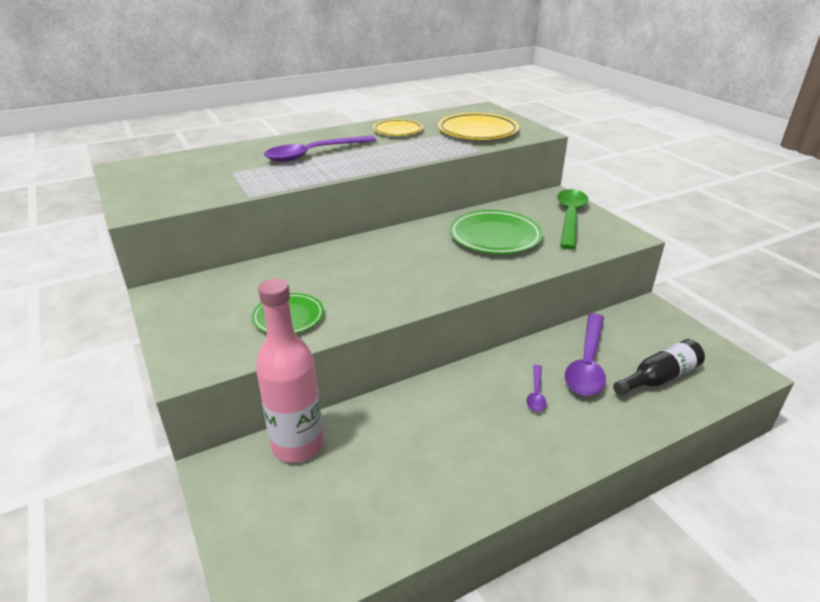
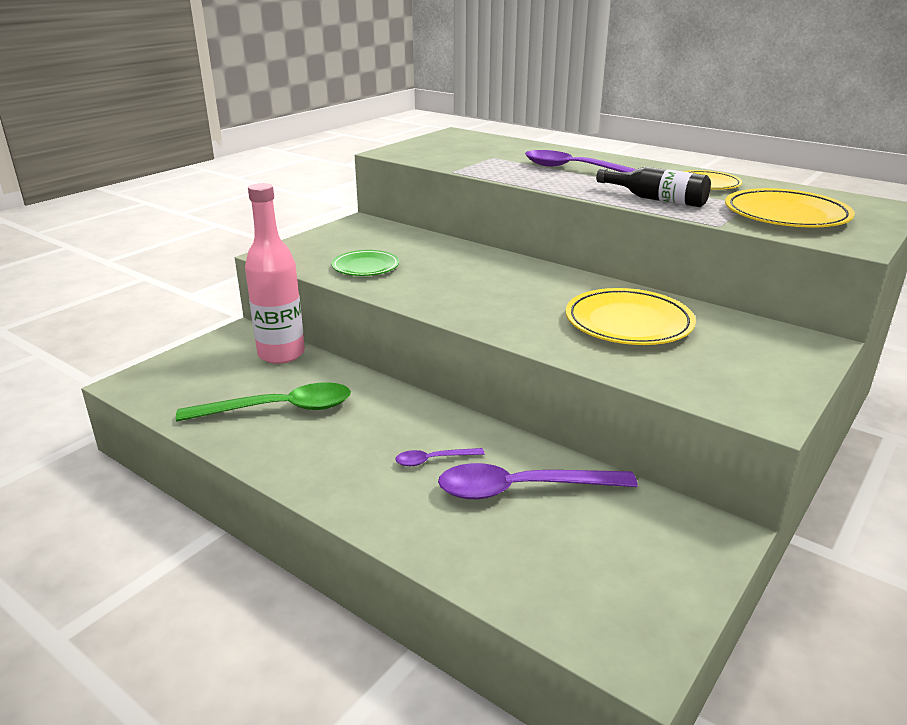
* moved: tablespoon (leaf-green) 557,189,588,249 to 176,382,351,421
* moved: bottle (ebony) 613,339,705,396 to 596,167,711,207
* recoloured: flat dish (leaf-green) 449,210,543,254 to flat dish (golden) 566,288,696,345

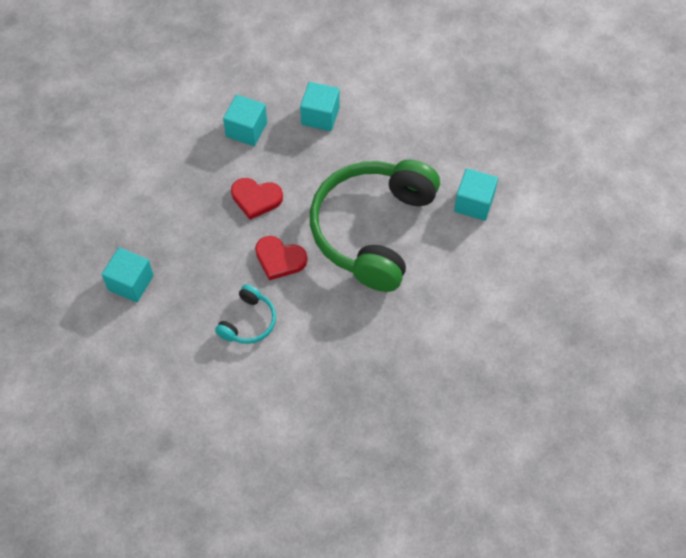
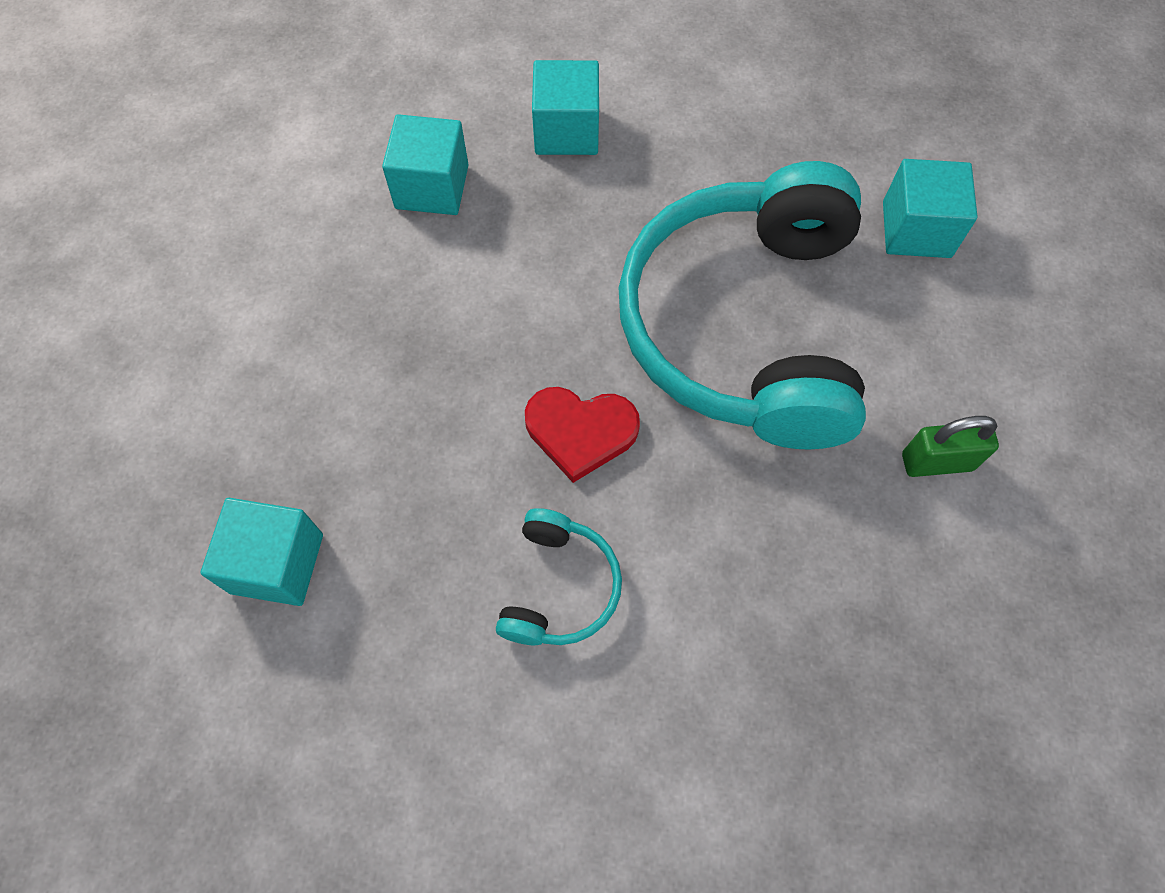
* removed: heart (crimson) 231,178,283,220
* added: small lock (leaf-green) 902,416,999,477
* recoloured: headset (leaf-green) 310,159,440,292 to headset (teal) 619,161,866,450

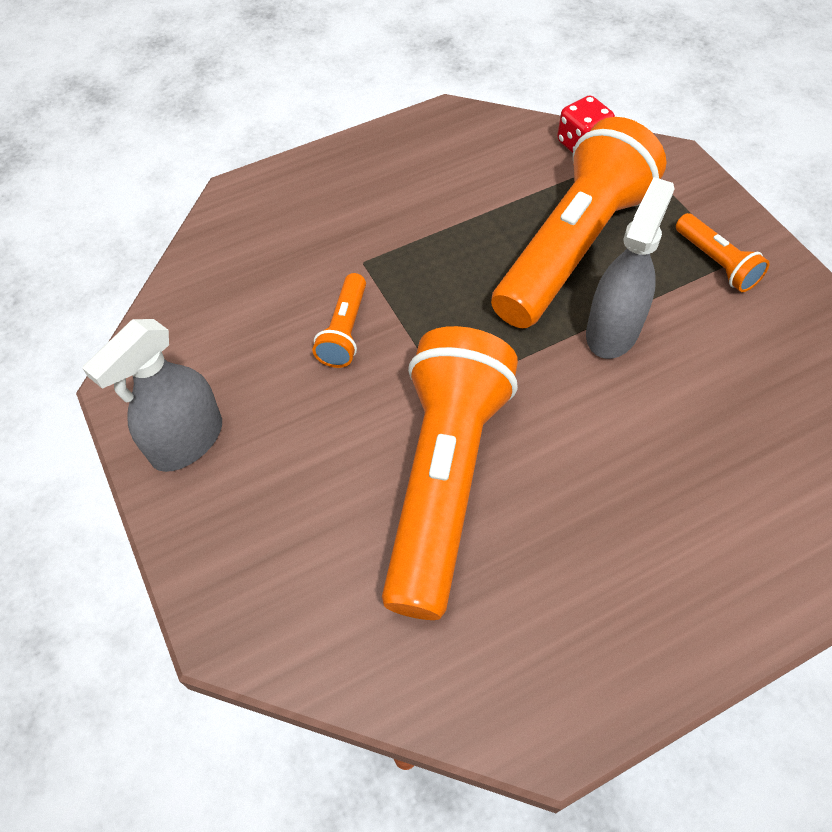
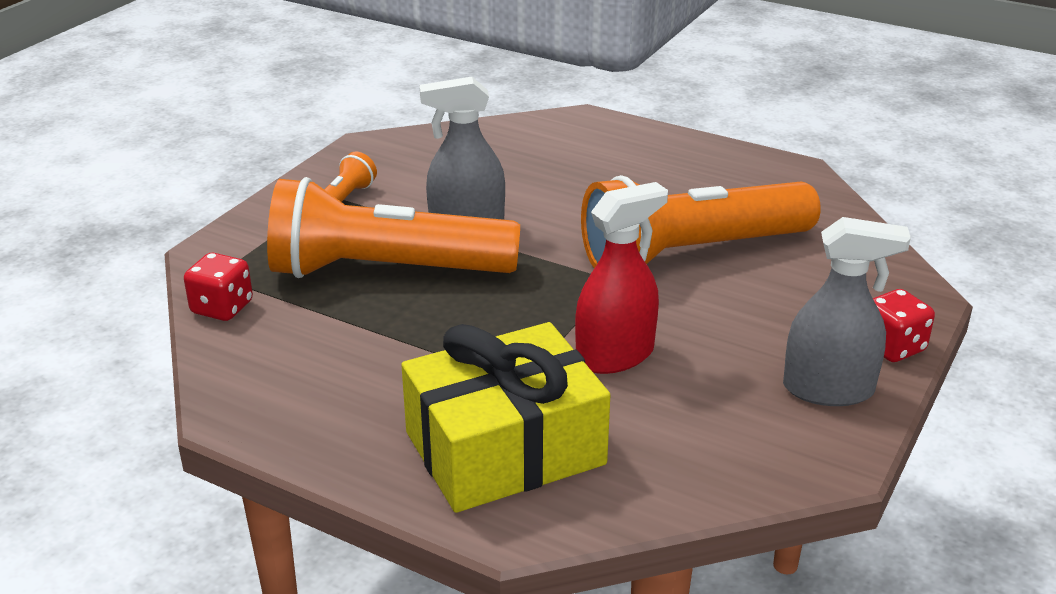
* added: present (golden) 401,322,610,513
* added: game die (crimson) 873,289,935,362
* replaced: pocket torch (orange) 313,273,366,368 to spray cleaner (crimson) 575,182,668,374

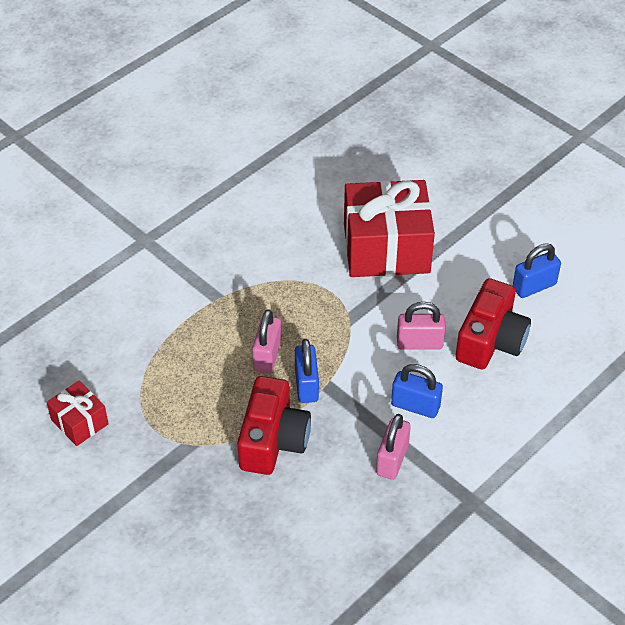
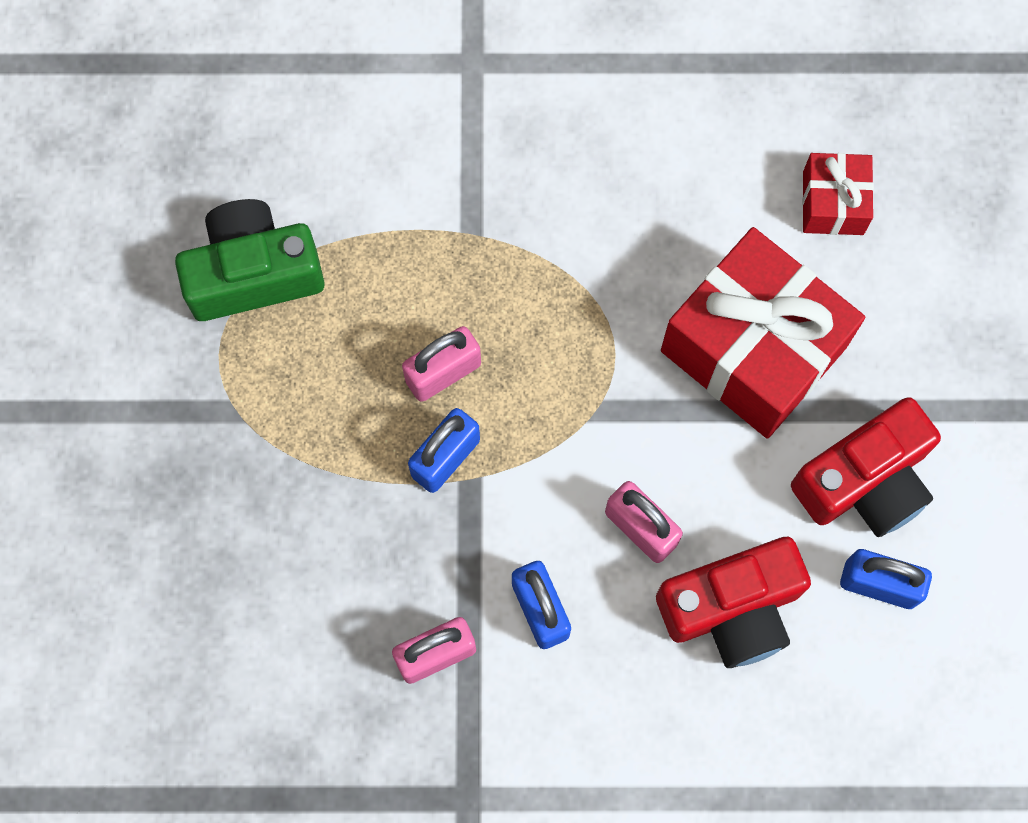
* added: camera (leaf-green) 175,199,325,321
* moved: present (crimson) 47,380,109,446 to 802,153,874,235
* moved: camera (crimson) 237,376,311,475 to 791,397,941,537

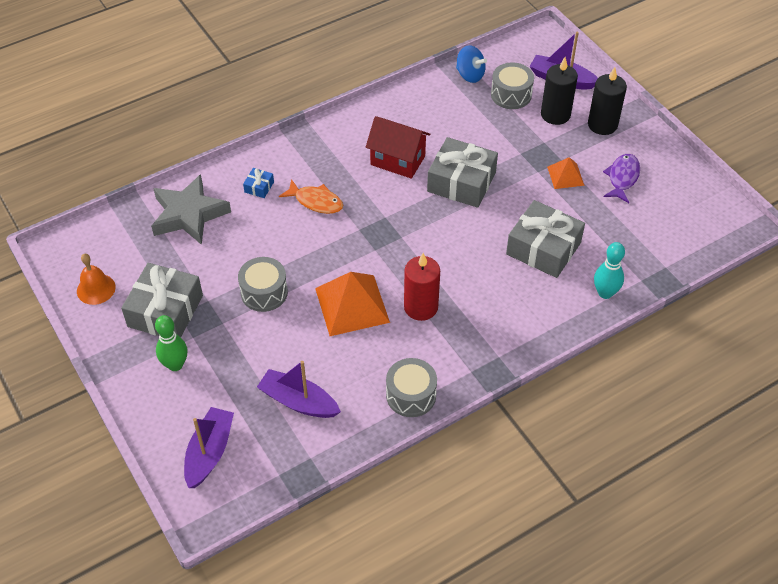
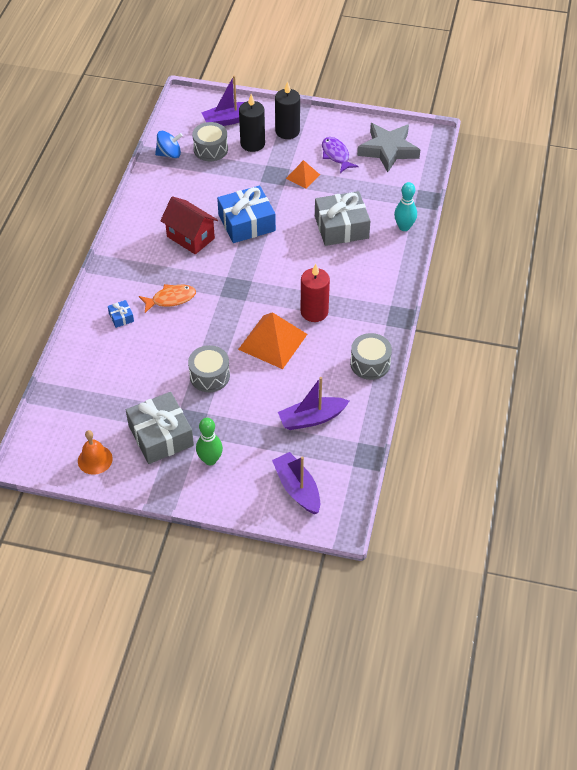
* moved: star shape (grey) 151,174,231,245 to 357,123,420,172
* recoloured: present (grey) 427,137,498,208 to present (cobalt) 217,186,276,243
* turned: cottage (crimson) 366,116,430,179 = 160,196,218,255 60 degrees clockwise

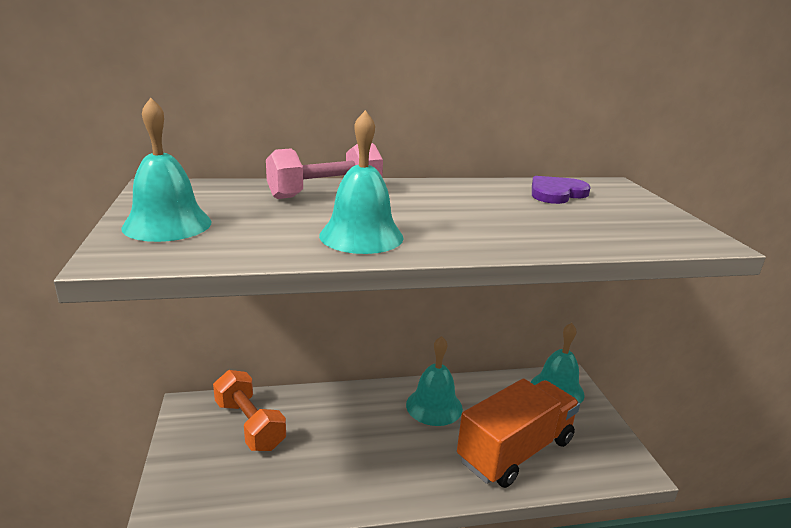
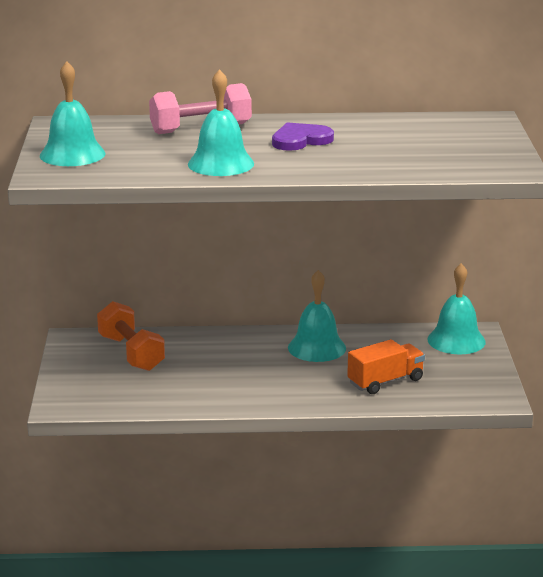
* moved: heart (purple) 532,176,591,204 to 272,122,334,151
* resized: truck (orange) 457,378,580,488 = 347,339,425,394 x0.60

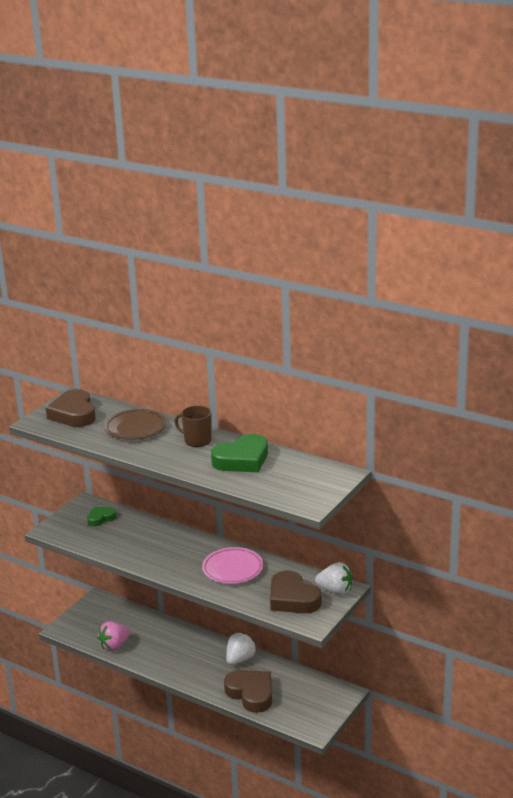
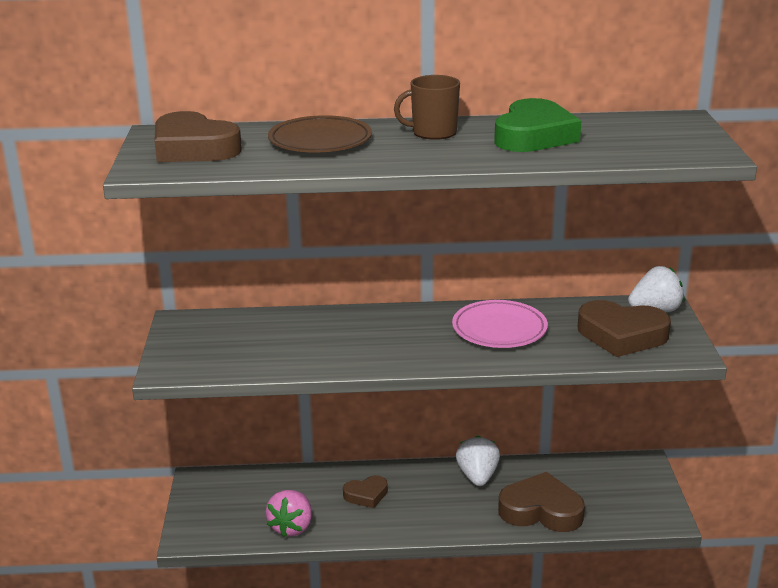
* removed: heart (leaf-green) 87,507,116,526
* added: heart (brown) 343,475,388,508

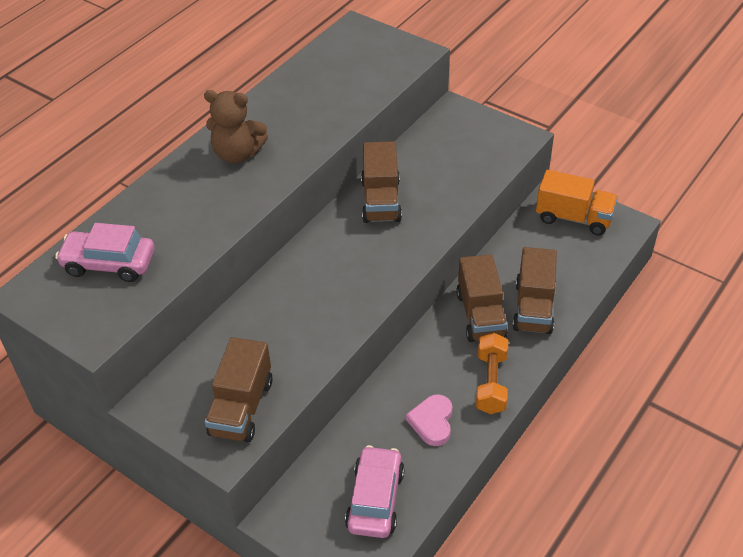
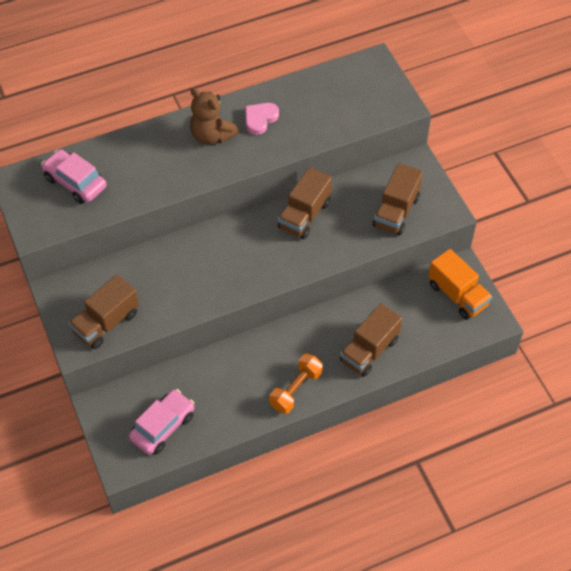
* moved: heart (pink) 406,394,452,446 to 245,103,279,135
* moved: truck (brown) 456,254,508,342 to 372,163,423,236

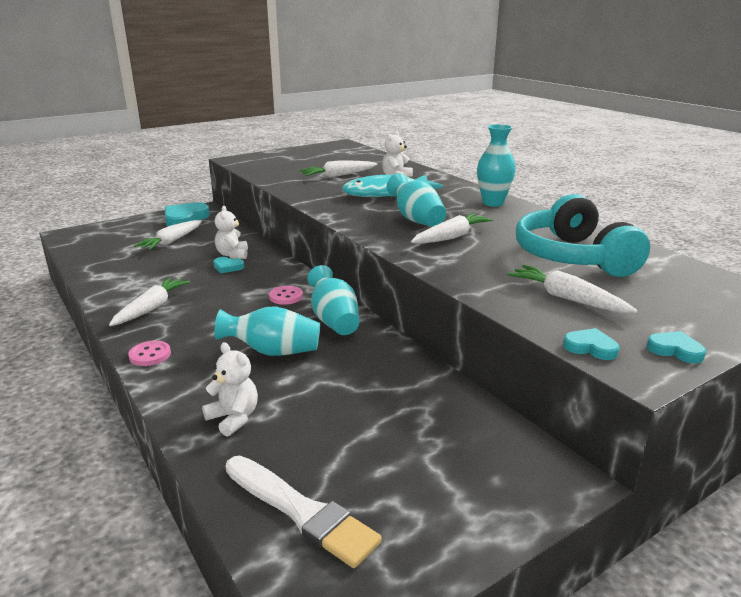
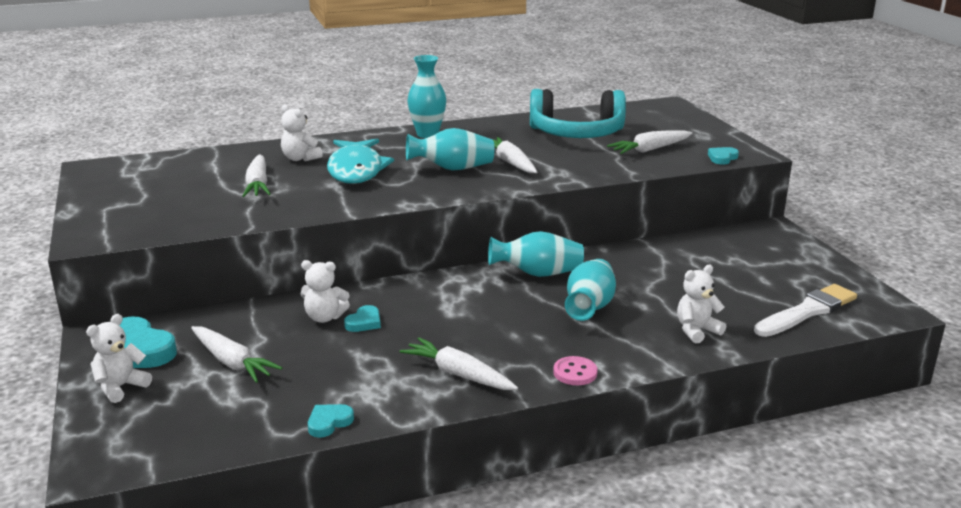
* removed: shirt button (pink) 269,286,303,305
* added: stuffed bear (pure white) 86,314,152,403
* moved: heart (teal) 647,331,706,363 to 308,404,354,438

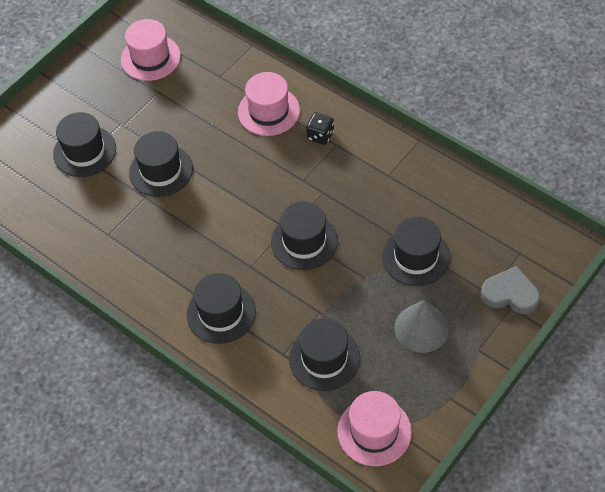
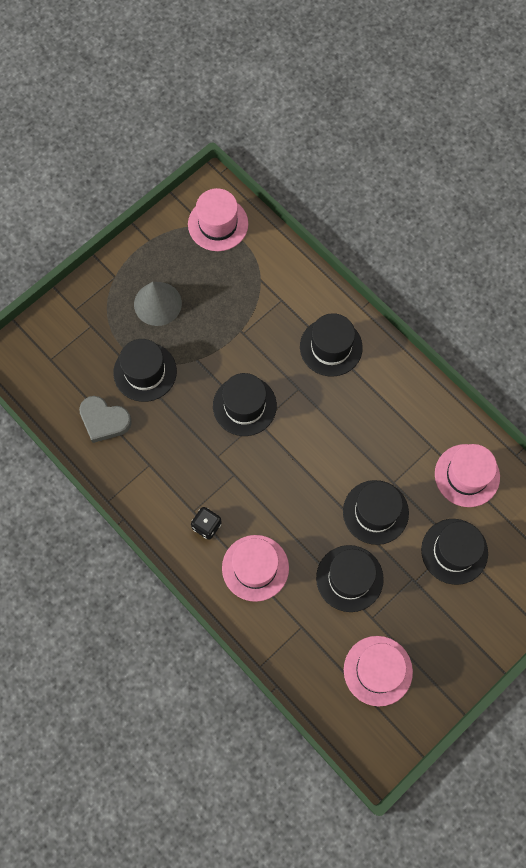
* added: tall hat (pink) 435,444,500,507
* moved: tall hat (ebony) 289,318,360,391 to 316,545,384,612
* moved: heart (grey) 481,266,540,314 to 79,396,132,443

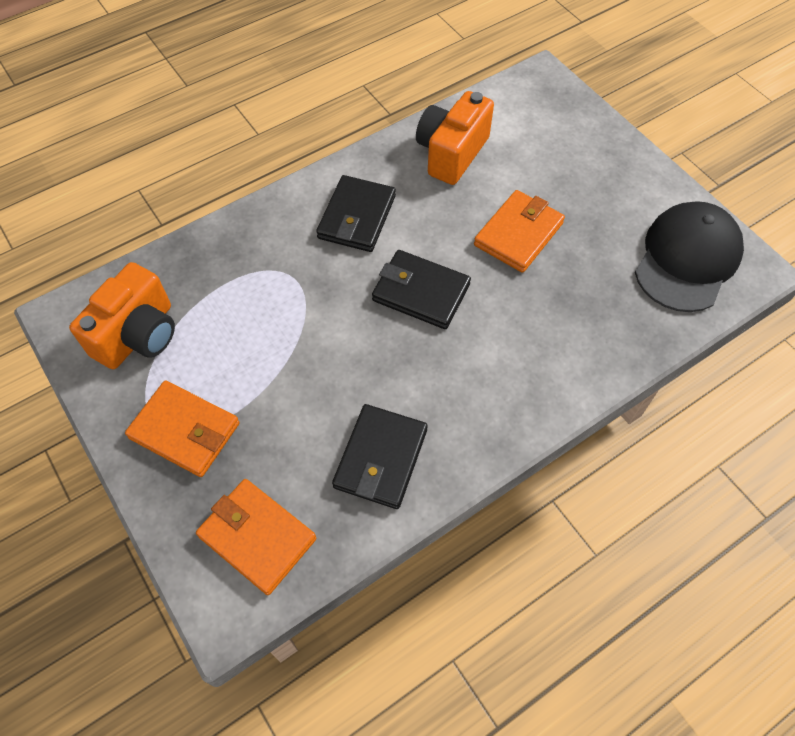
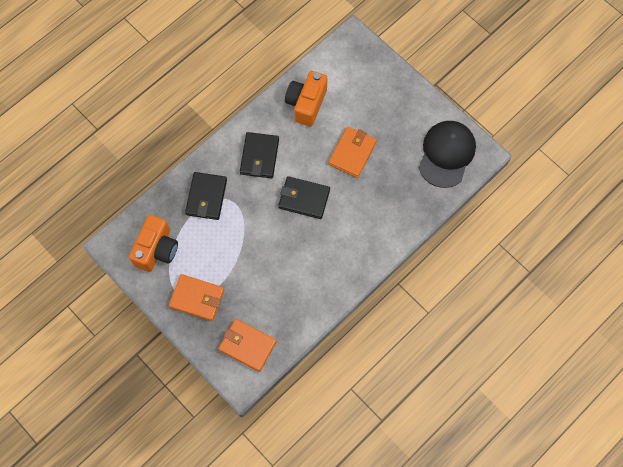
* moved: card wallet (ebony) 332,404,428,509 to 185,172,227,220

